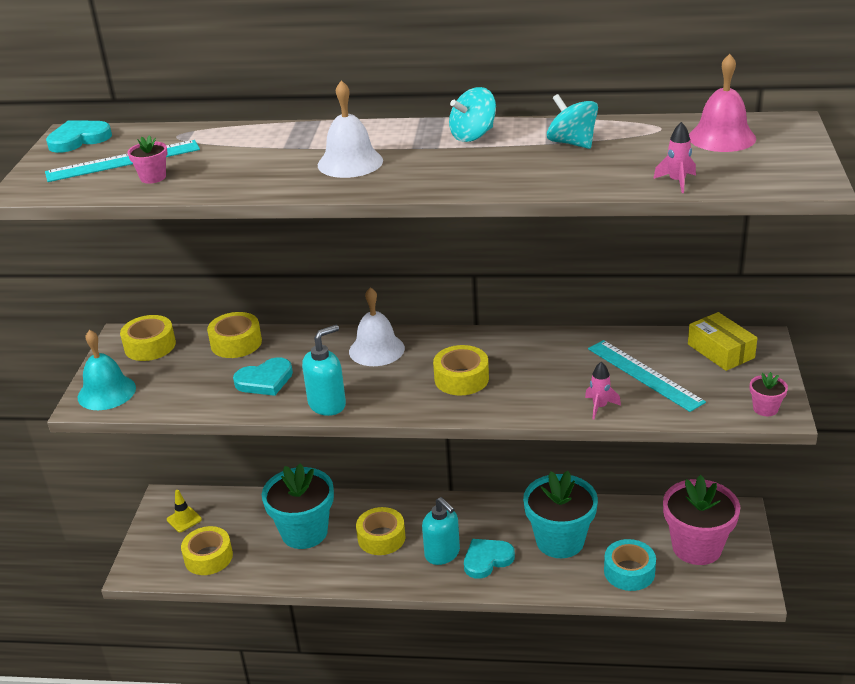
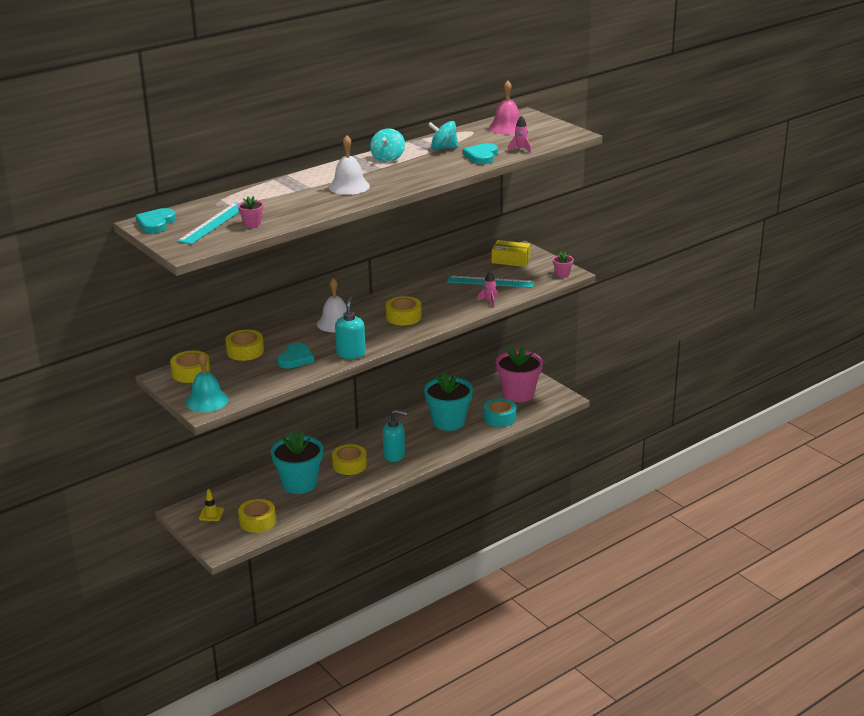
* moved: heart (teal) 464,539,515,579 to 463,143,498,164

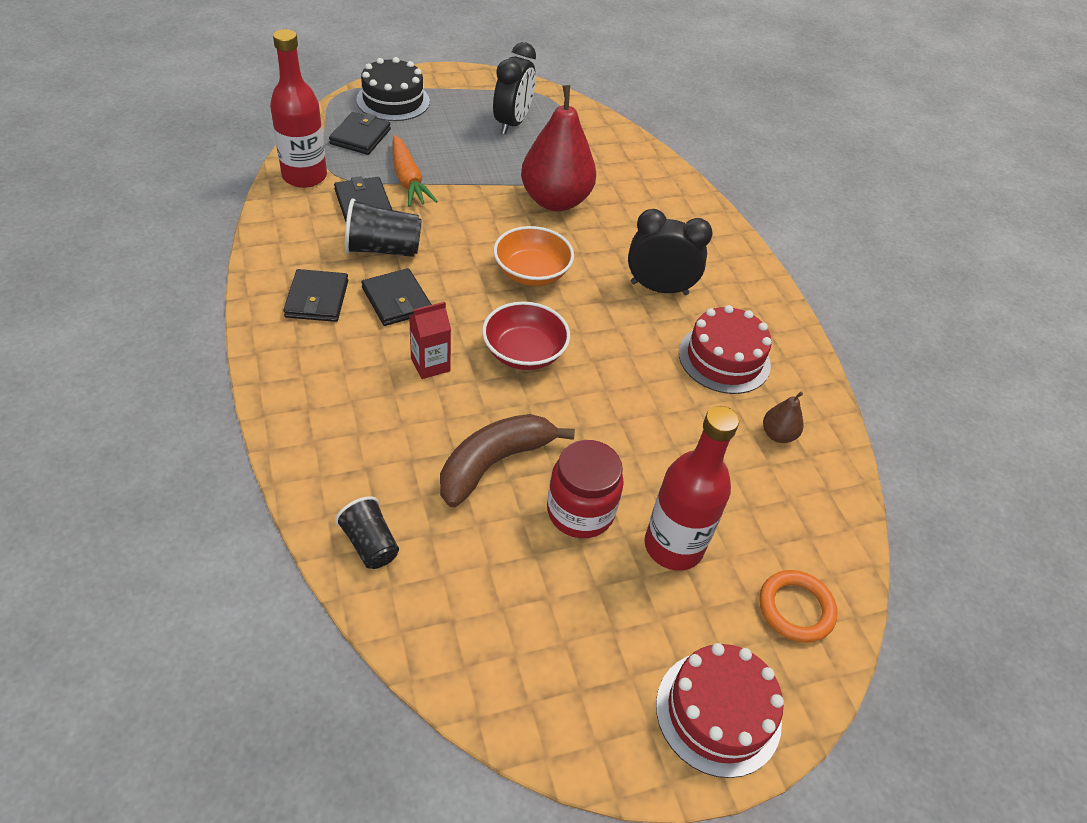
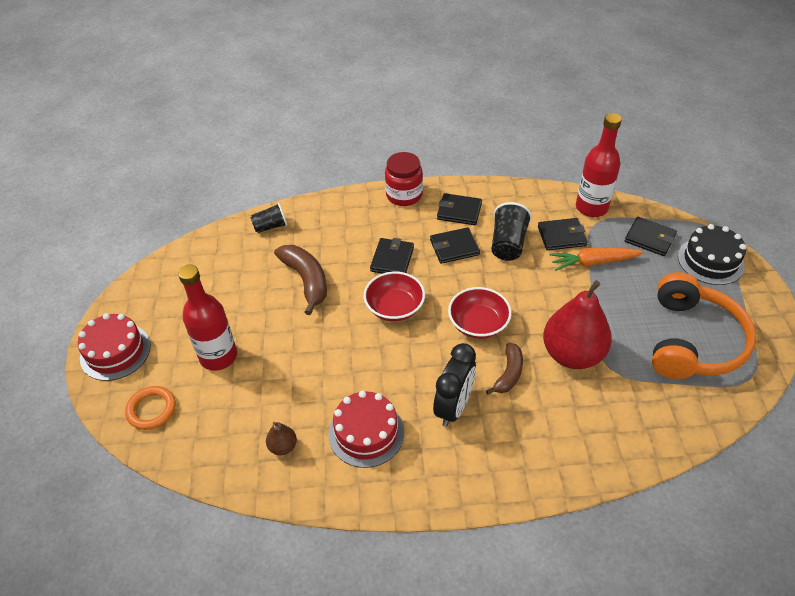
* added: toy banana (brown) 486,342,523,394
* moved: preserve jar (crimson) 547,440,624,538 to 385,152,423,206
* replaced: carton (crimson) 409,302,451,379 to card wallet (ebony) 370,238,414,274
* replaced: alarm clock (ebony) 493,42,536,134 to headset (orange) 652,272,756,379
* recoloured: deep dish (orange) 493,226,574,286 to deep dish (crimson) 448,287,512,339

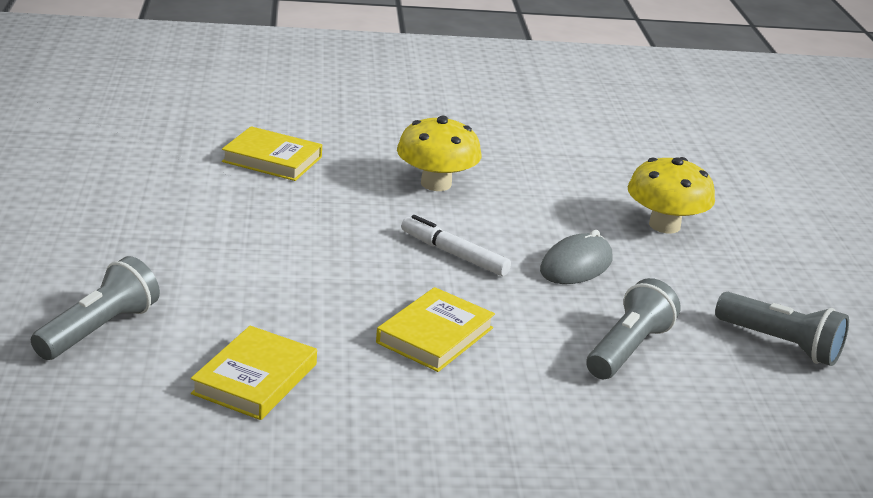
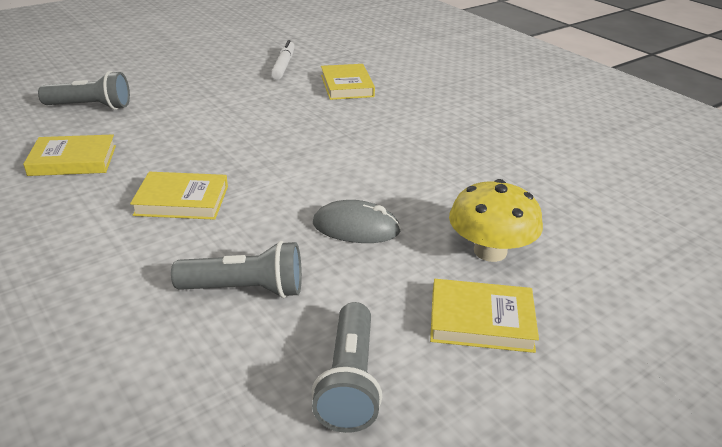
* removed: mushroom (golden) 397,116,481,191
* added: hardcover (golden) 430,279,539,353
* moved: marker pen (pure white) 401,215,511,276 to 271,40,295,80

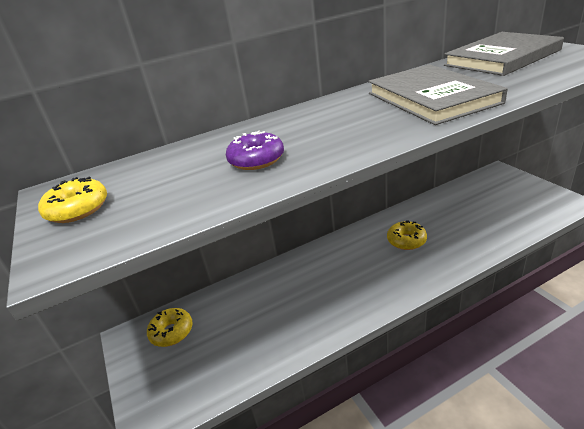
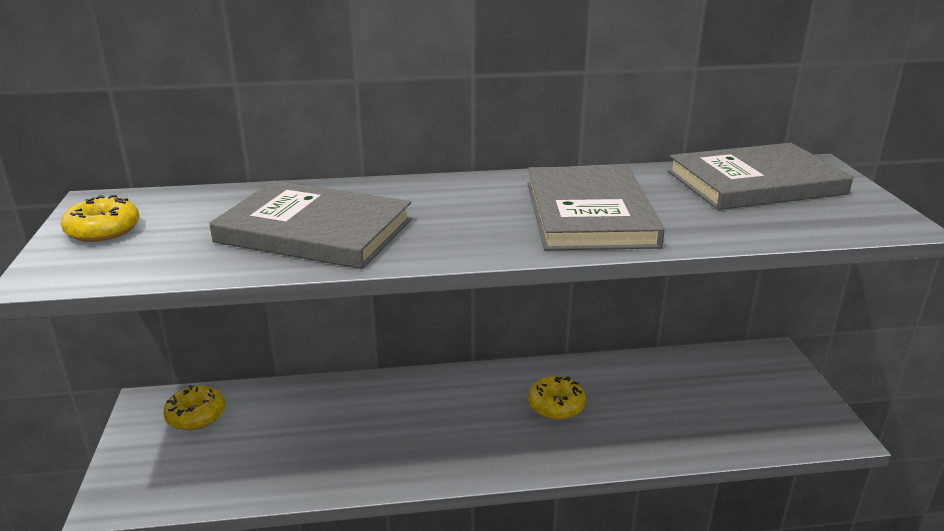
* replaced: doughnut (purple) 226,130,284,170 to hardcover (grey) 209,181,412,269

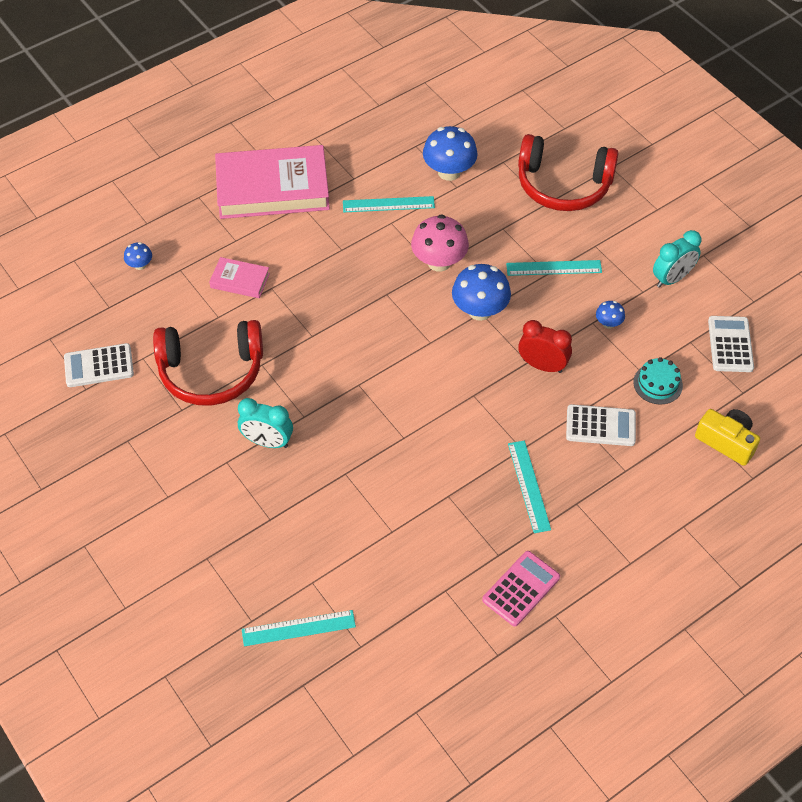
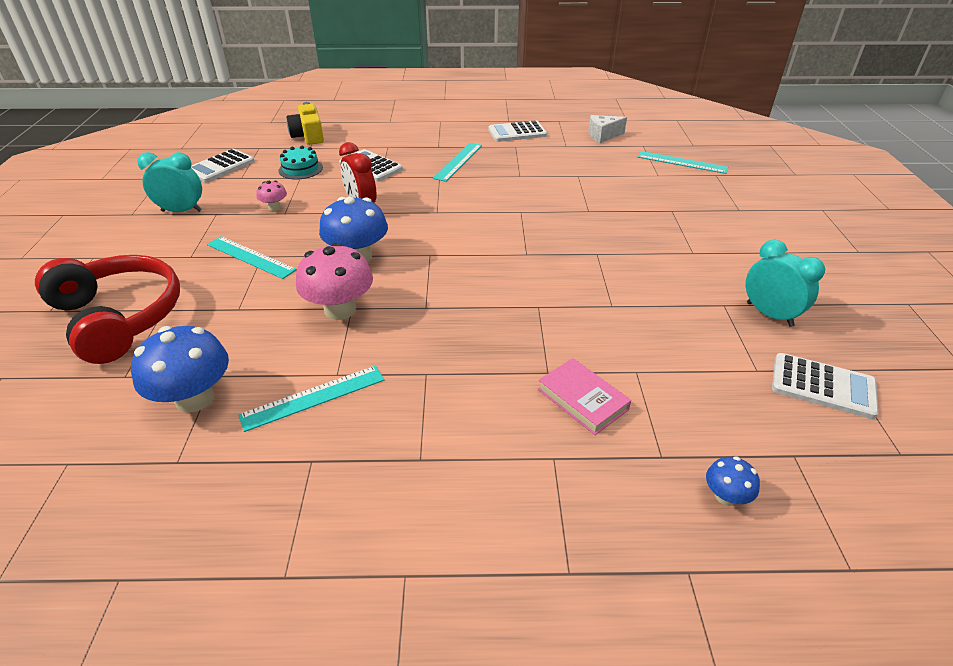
* removed: headset (crimson) 153,320,263,406
* removed: hardcover (pink) 215,145,330,219
* added: cheese (pure white) 588,115,627,143
* moved: alarm clock (teal) 238,398,293,448 to 746,240,825,327
* recoloured: pocket calculator (pink) 482,551,560,626 to pocket calculator (pure white) 488,121,547,142
* recoloured: mushroom (cobalt) 596,301,625,329 to mushroom (pink) 256,181,287,211
* turned: measuring stick (teal) 343,196,435,212 = 238,365,384,432 60 degrees counterclockwise

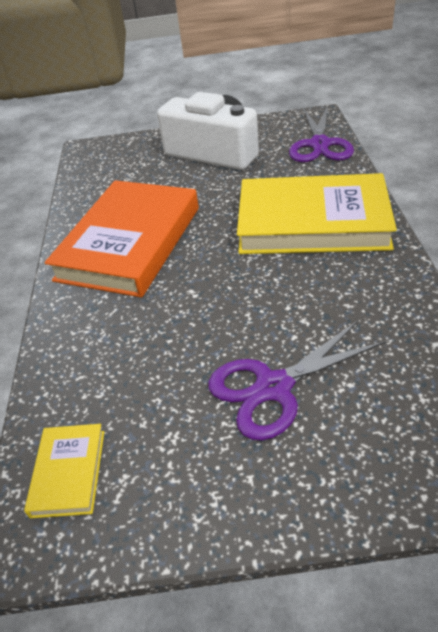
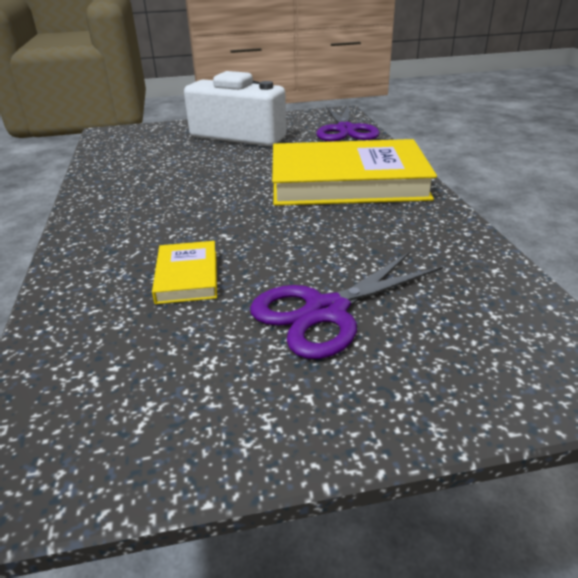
* removed: hardcover (orange) 44,180,199,298
* moved: hardcover (golden) 24,424,104,518 to 152,241,217,304

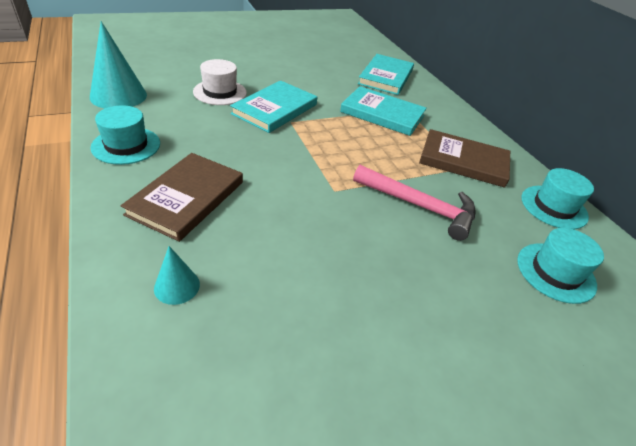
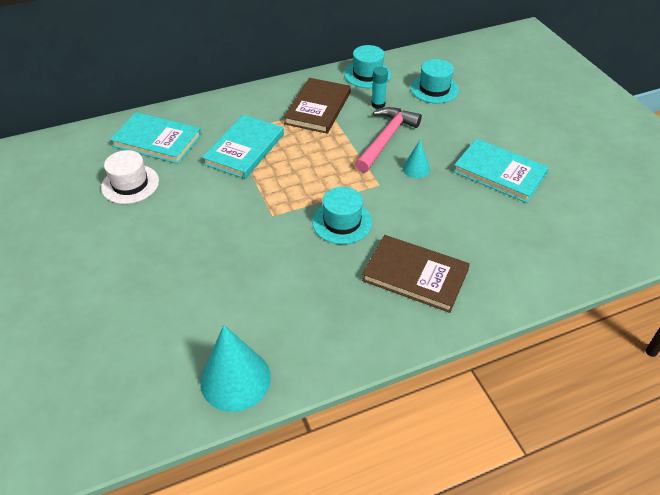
* added: glue (teal) 371,67,388,109
* moved: tall hat (teal) 91,105,160,165 to 312,187,372,244
* moved: cone shape (teal) 154,246,200,305 to 403,140,430,178
* moved: tall hat (pure white) 193,59,247,105 to 101,150,159,204
* moved: hardcover (teal) 230,80,317,133 to 453,138,549,203

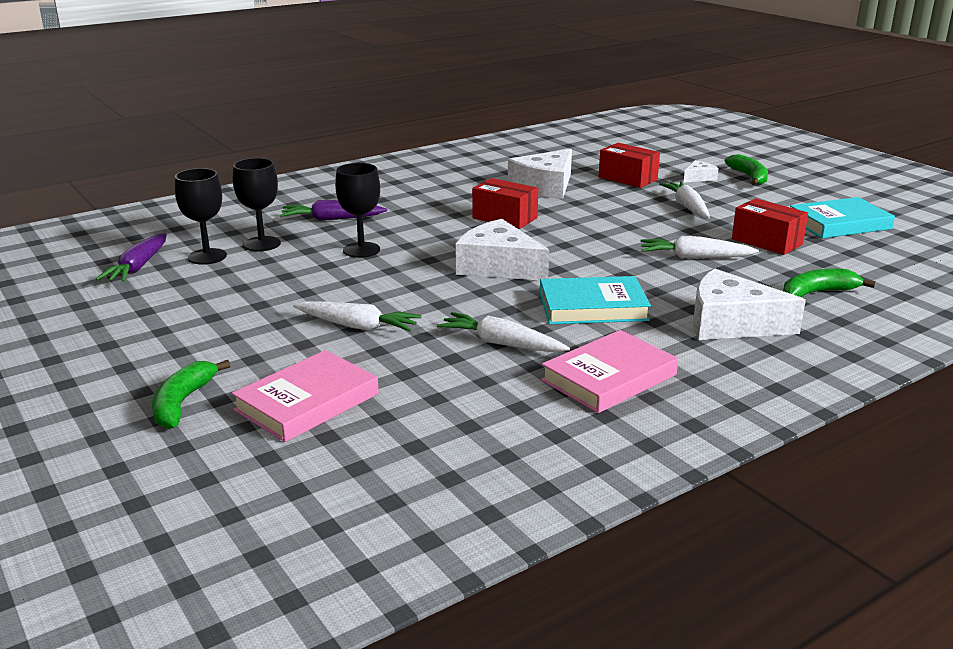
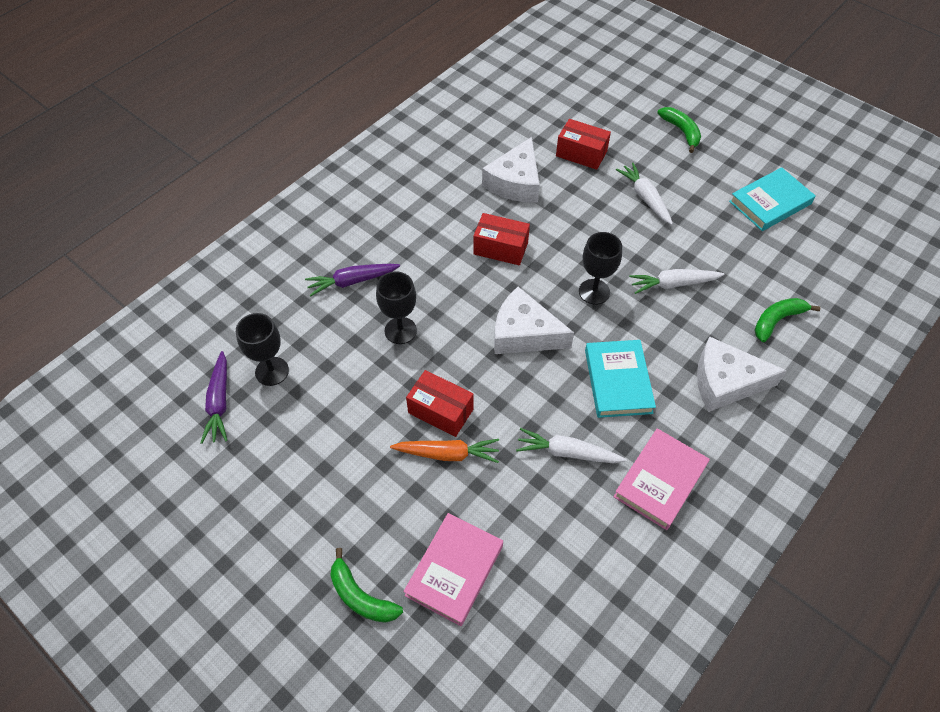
* removed: cheese (pure white) 684,160,719,182
* moved: goblet (ebony) 233,158,281,251 to 579,232,622,305
* moved: package (crimson) 732,198,808,255 to 406,370,474,437
* recoloured: carrot (pure white) 293,301,422,332 to carrot (orange) 390,439,499,463
* turned: toy banana (leaf-green) 152,360,231,429 = 330,548,403,623 45 degrees counterclockwise
* turned: hardcover (teal) 540,276,651,324 = 585,340,656,418 75 degrees counterclockwise

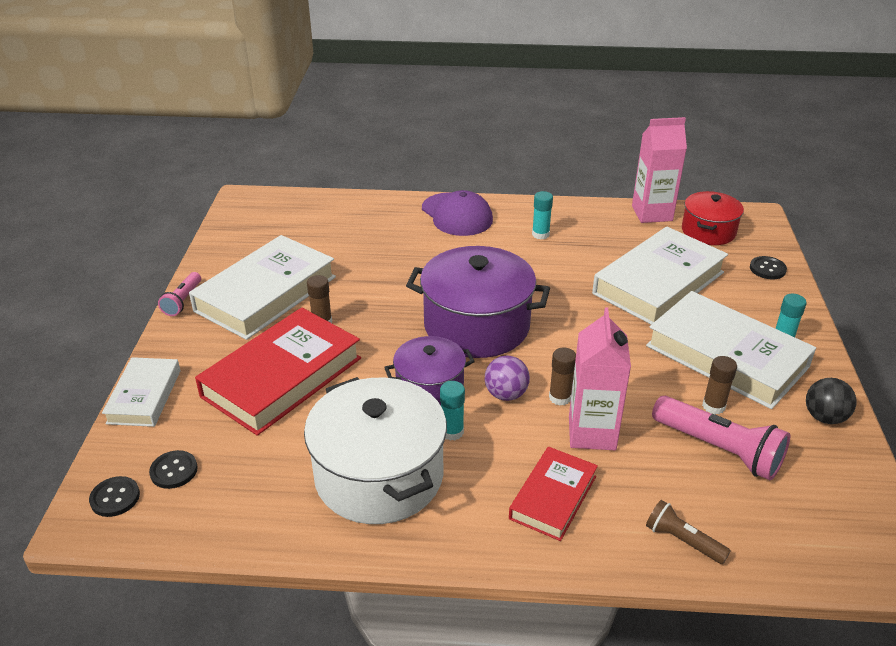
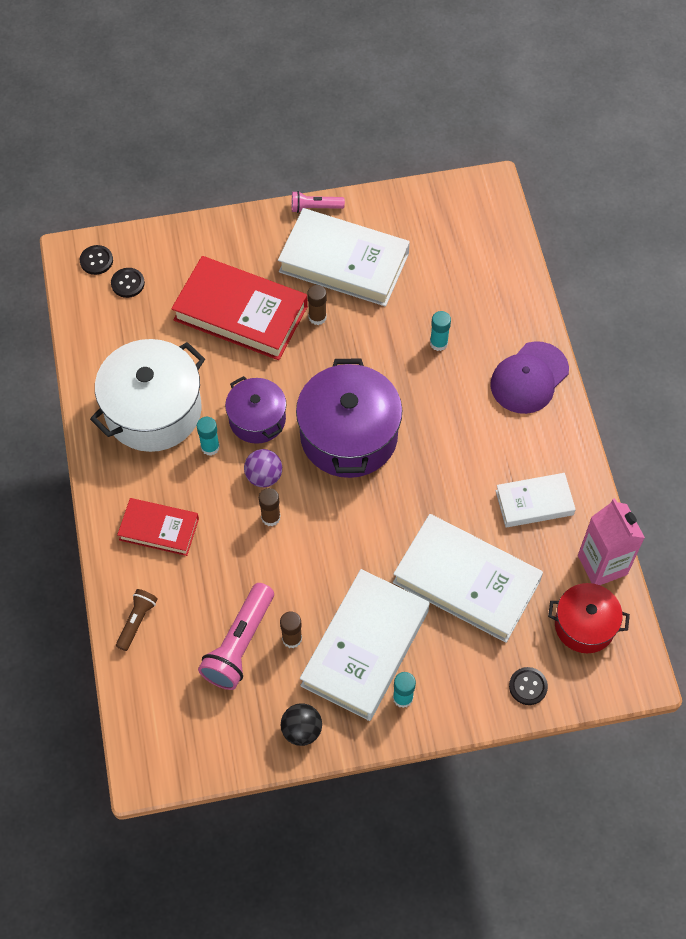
* removed: carton (pink) 569,307,631,450
* moved: hardcover (pure white) 102,357,180,427 to 496,473,576,528
* moved: glue (teal) 532,191,553,239 to 430,311,451,351

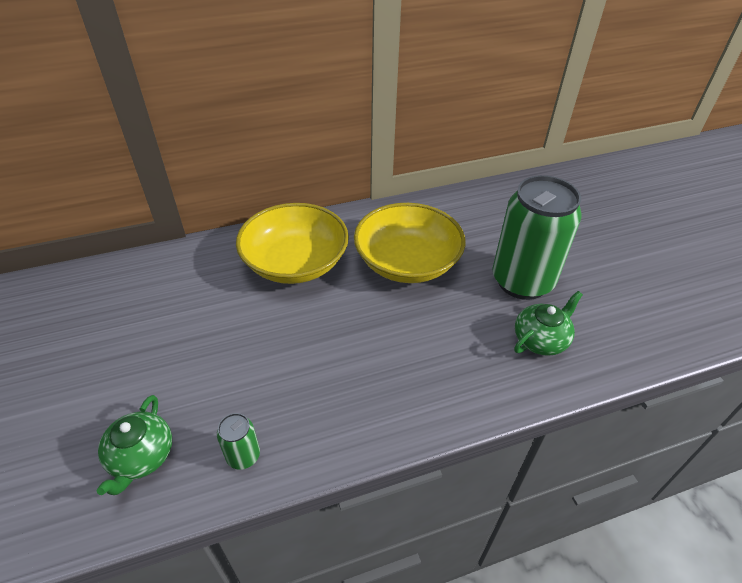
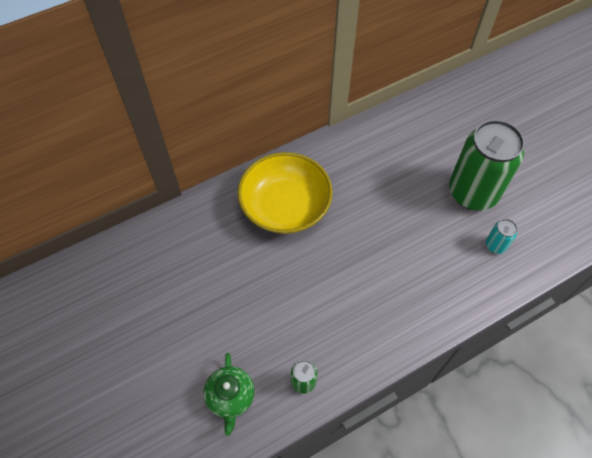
* removed: deep dish (golden) 354,203,465,283
* replaced: tea pot (leaf-green) 514,291,583,356 to tin (teal) 486,219,518,254

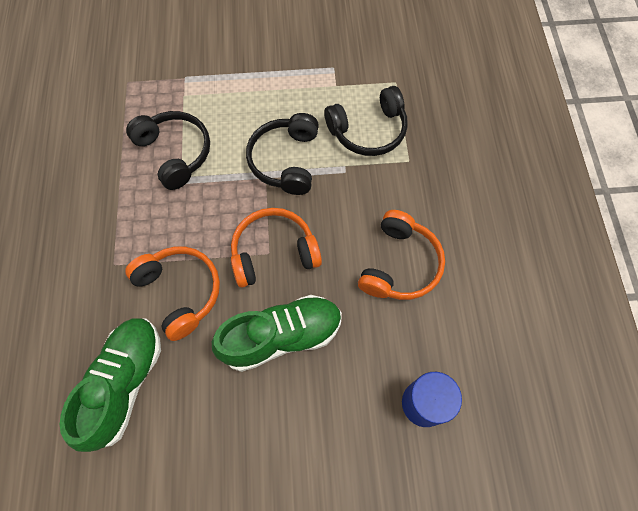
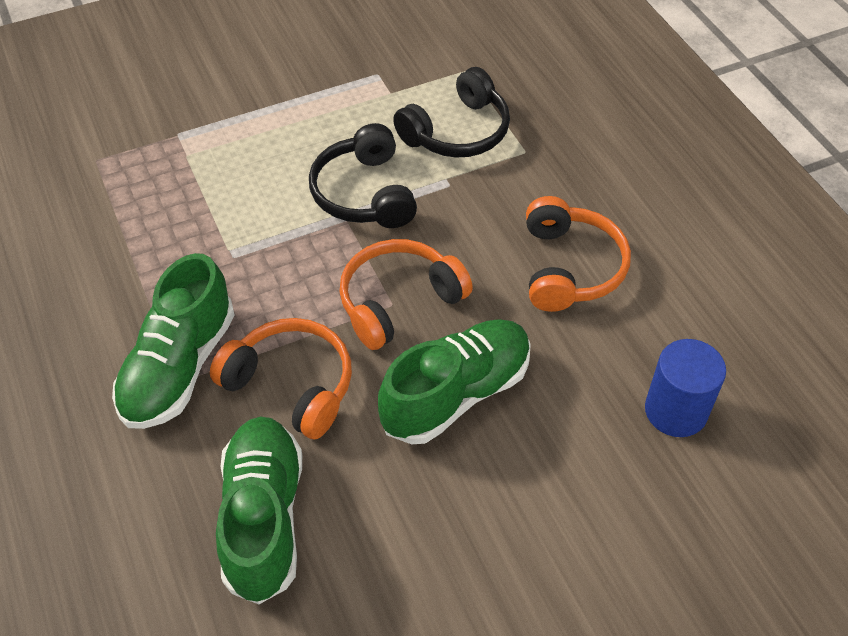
* removed: headset (ebony) 126,111,210,190
* added: sneaker (leaf-green) 112,253,234,429

